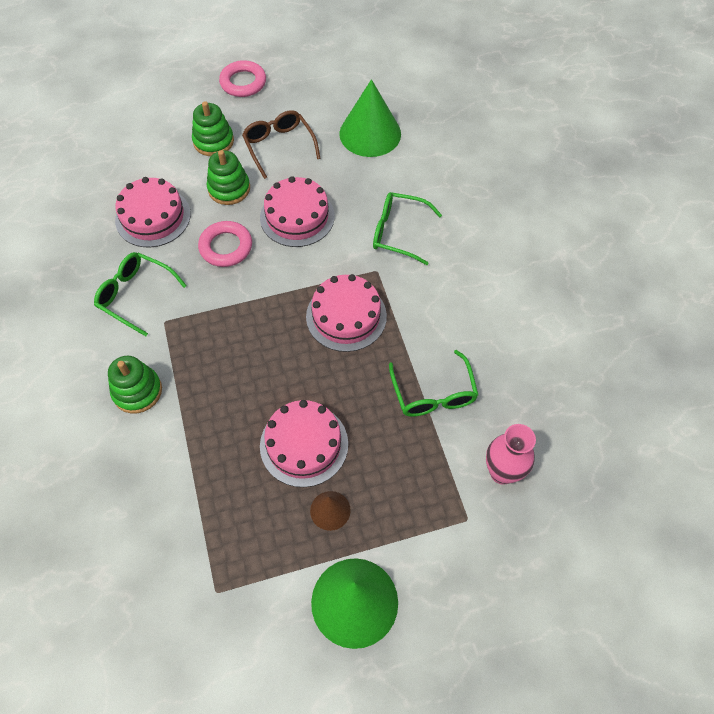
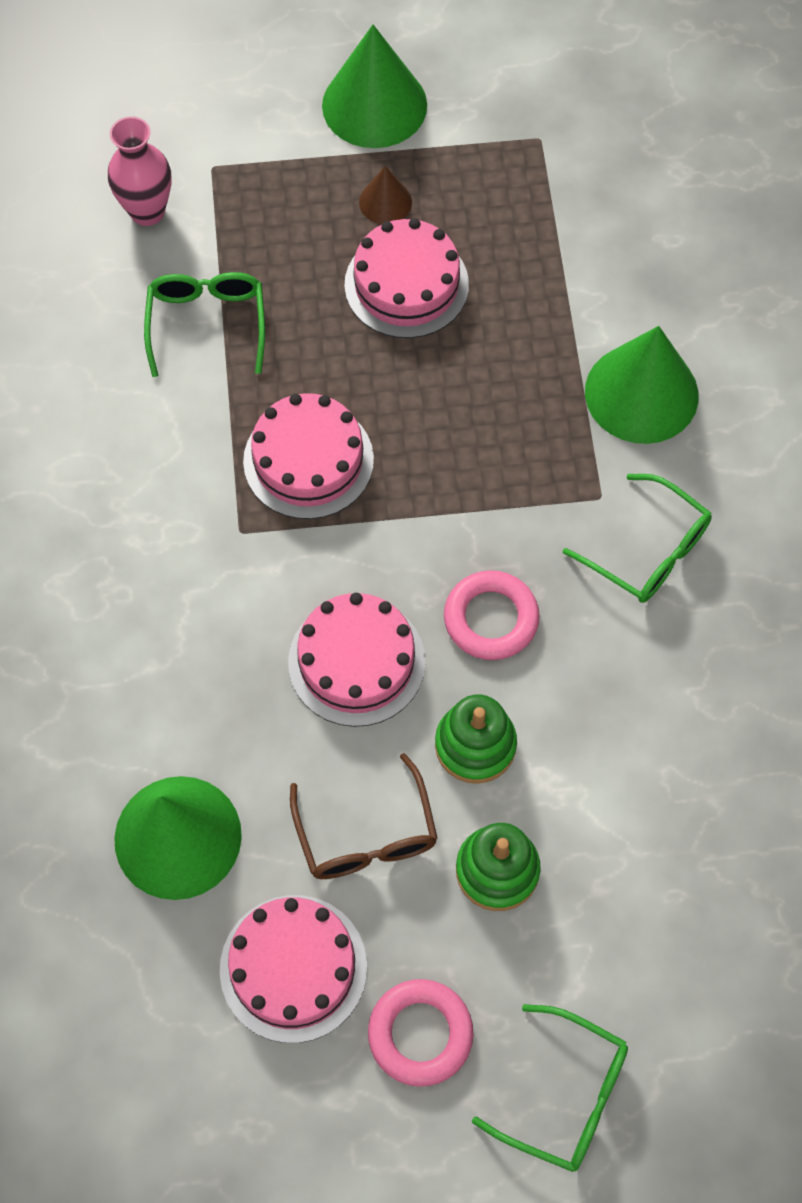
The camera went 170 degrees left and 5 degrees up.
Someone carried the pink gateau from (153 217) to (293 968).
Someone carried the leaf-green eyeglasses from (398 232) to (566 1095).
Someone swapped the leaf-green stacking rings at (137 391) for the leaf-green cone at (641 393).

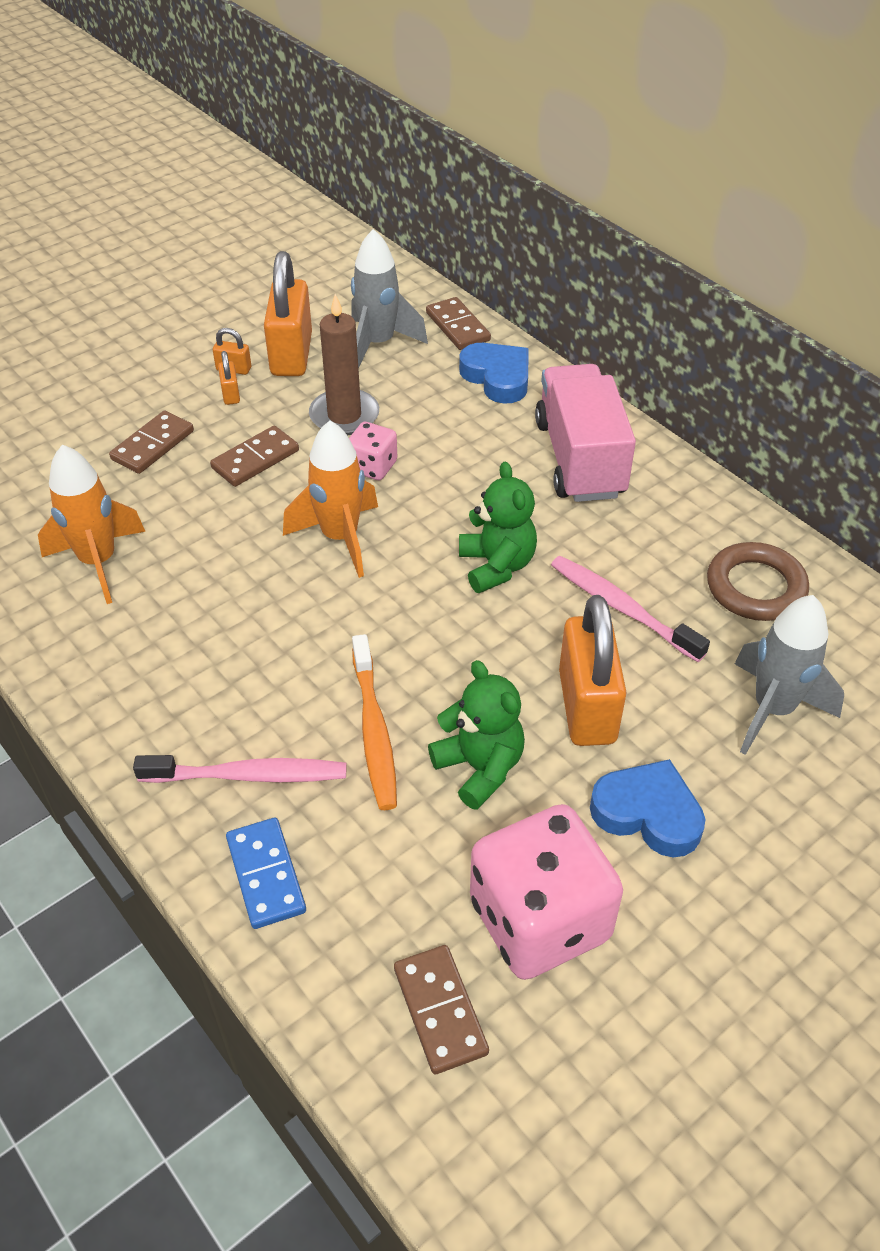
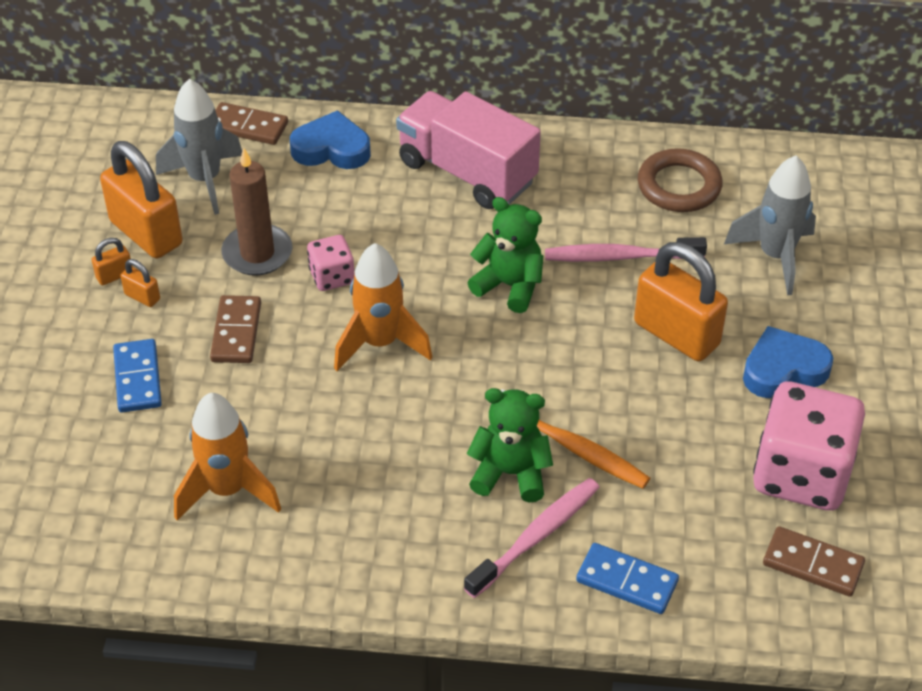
The camera went 45 degrees left and 0 degrees up.
Someone repainted the brown domino at (153 445), which became the blue domino at (138 378).
Someone carried the leaf-green teddy bear from (479 768) to (510 473).

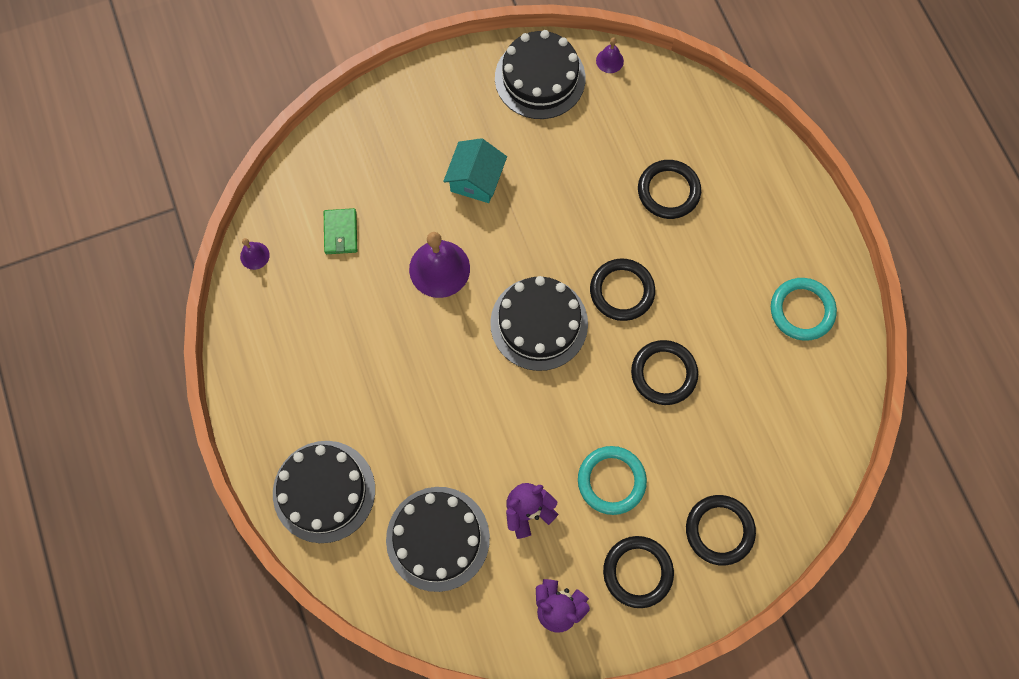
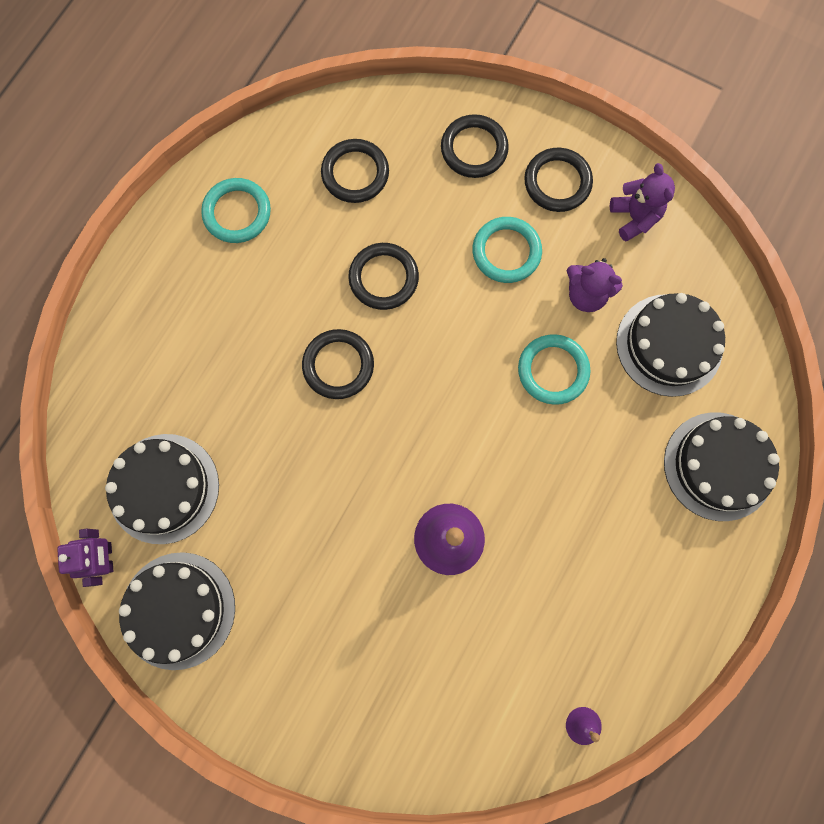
The camera went 130 degrees left and 5 degrees up.
Someone swapped the royal purple hand bell at (609 61) for the royal purple robot at (107 557).
Someone took away the aqua house at (476 180).
Someone carried the ebony torus from (668 191) to (355 173).
Someone took away the leaf-green wallet at (340 232).
Someone carried the ebony gateau from (539 323) to (164 488).
Someone put down the aqua torus at (553 370).

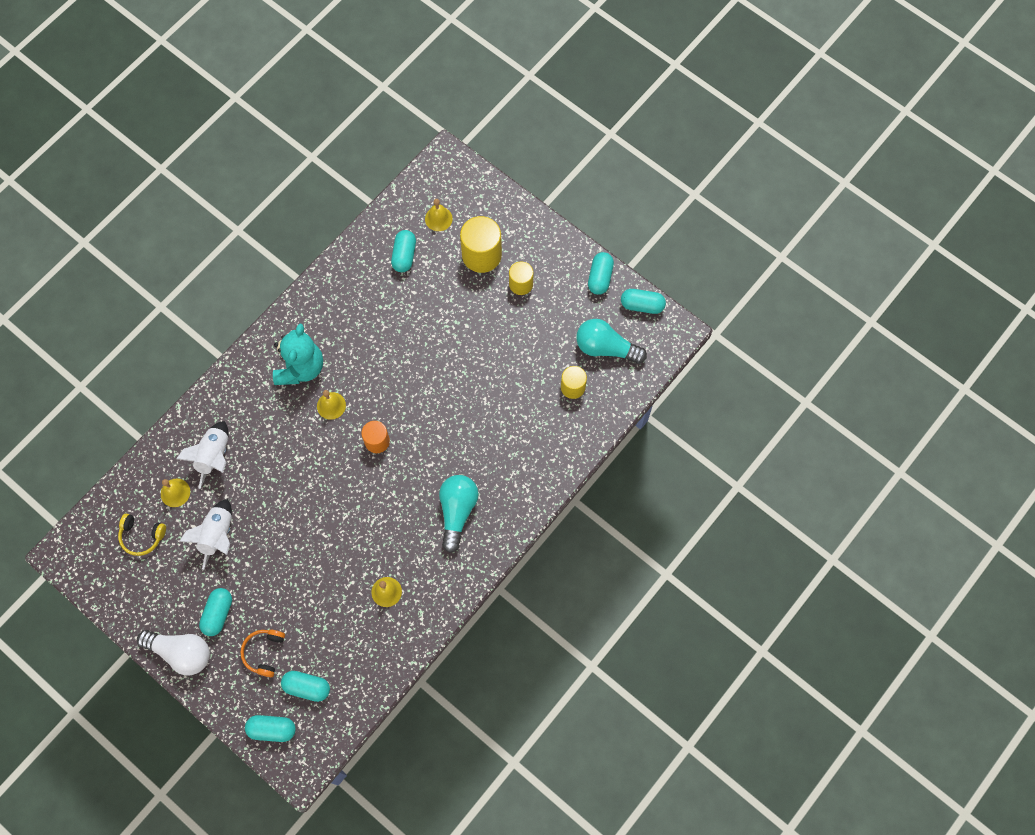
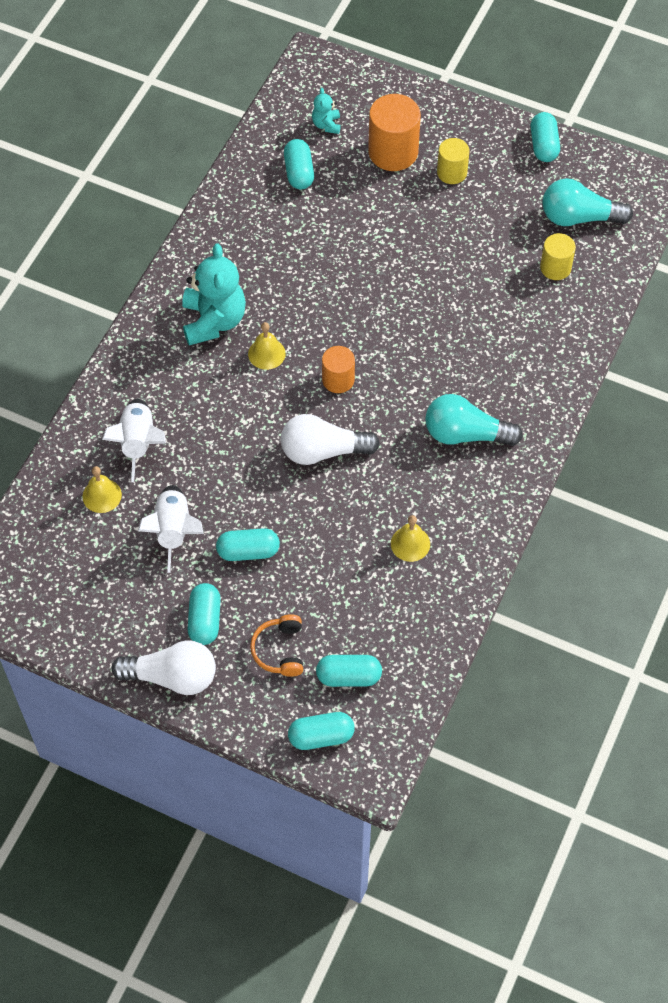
The camera went 15 degrees left and 10 degrees down.
Someone swapped the golden hand bell at (438 218) for the aqua teddy bear at (326 125).
Someone repainted the golden cylinder shape at (481 255), which became the orange-coloured cylinder shape at (393 152).
Someone carried the aqua pill from (642 305) to (248 551).
Someone rotated the aqua bulb at (457 511) by 75 degrees counterclockwise.
Someone took away the golden headphones at (142 536).
Someone put down the pure white bulb at (323 451).

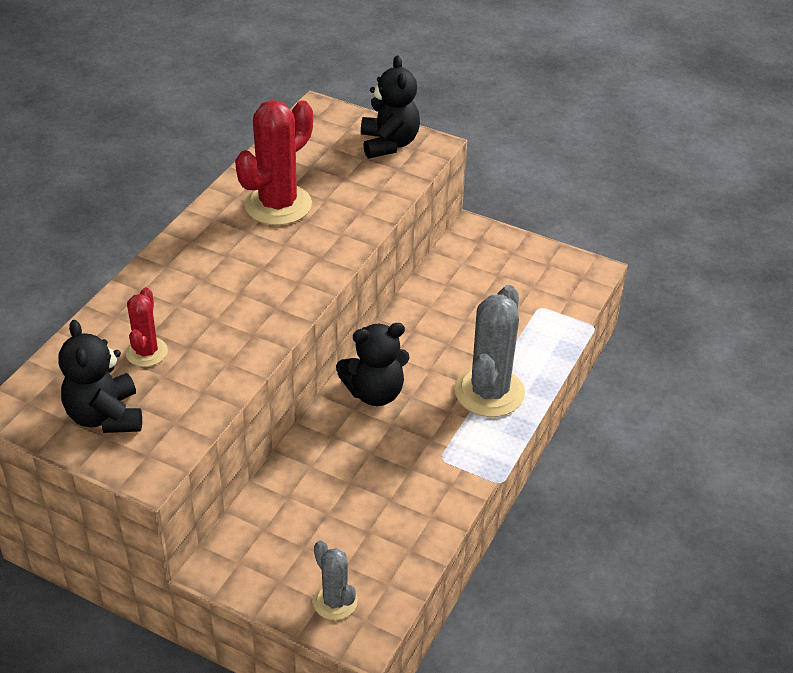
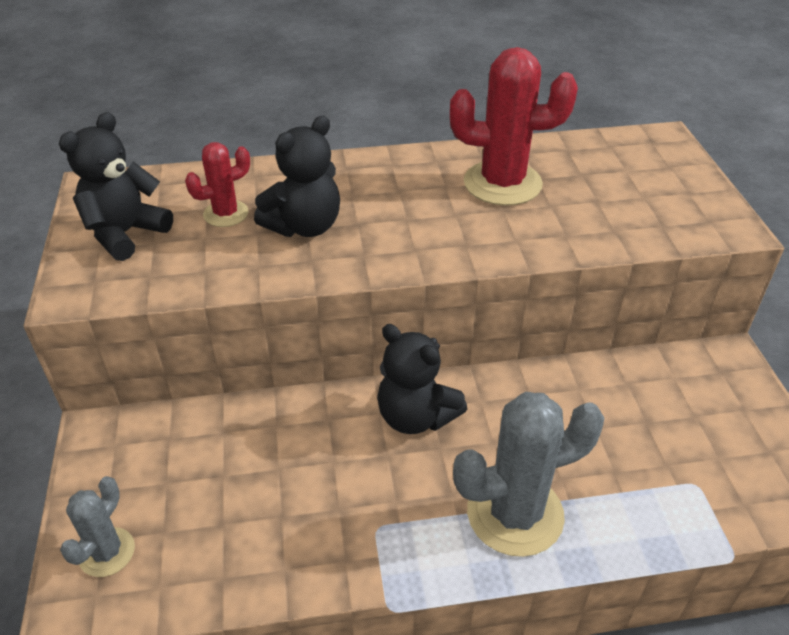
The camera went 55 degrees right and 0 degrees up.
Someone carried the ebony teddy bear from (389 144) to (304 226).

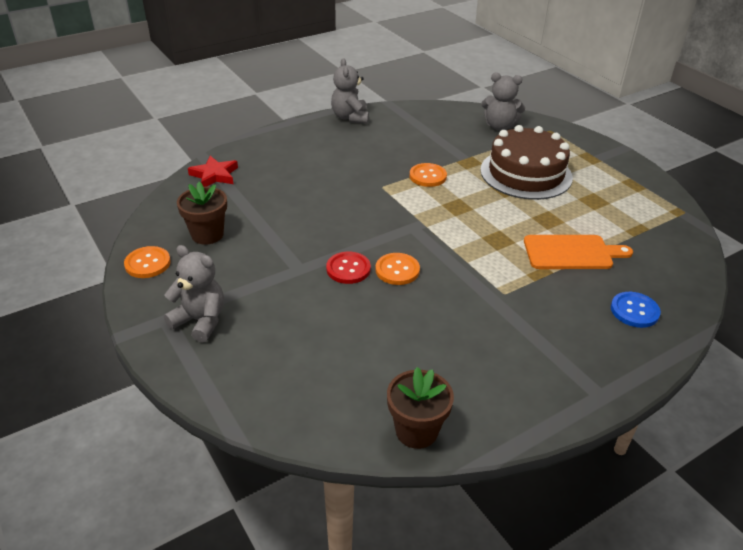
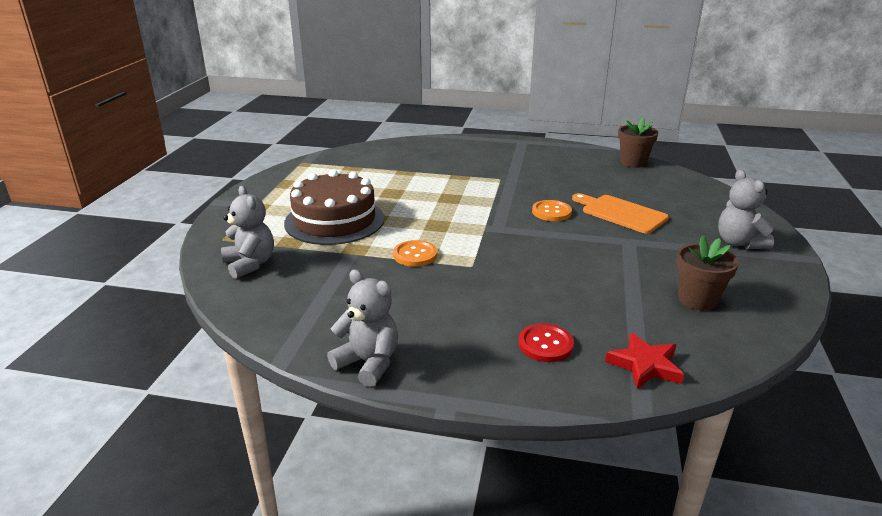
The camera went 135 degrees left and 10 degrees down.
Someone rotated the ash-grey teddy bear at (350 117) by 90 degrees counterclockwise.
Someone carried the orange-coloured chopping board from (571 253) to (621 213).
Someone took away the orange-coloured button at (147 263).
Someone carried the red button from (348 269) to (545 344).
Someone took away the blue button at (634 311).

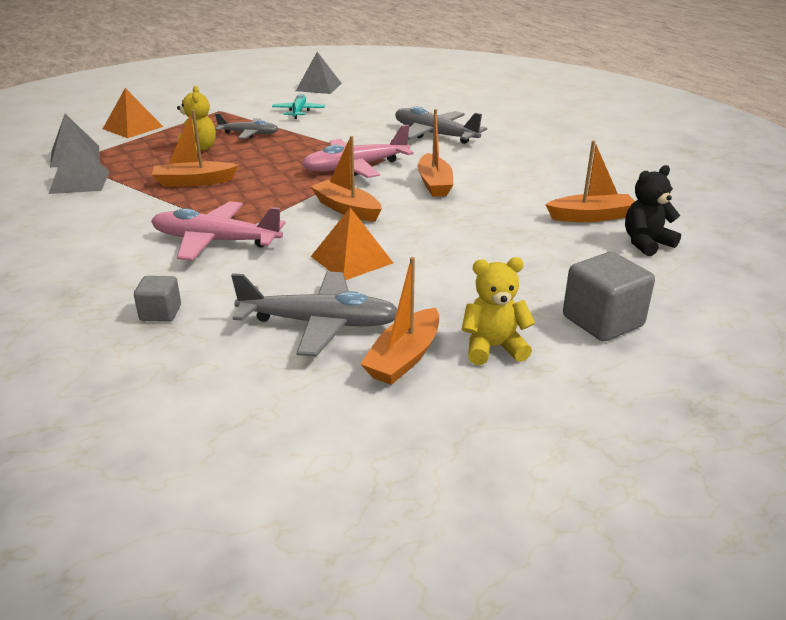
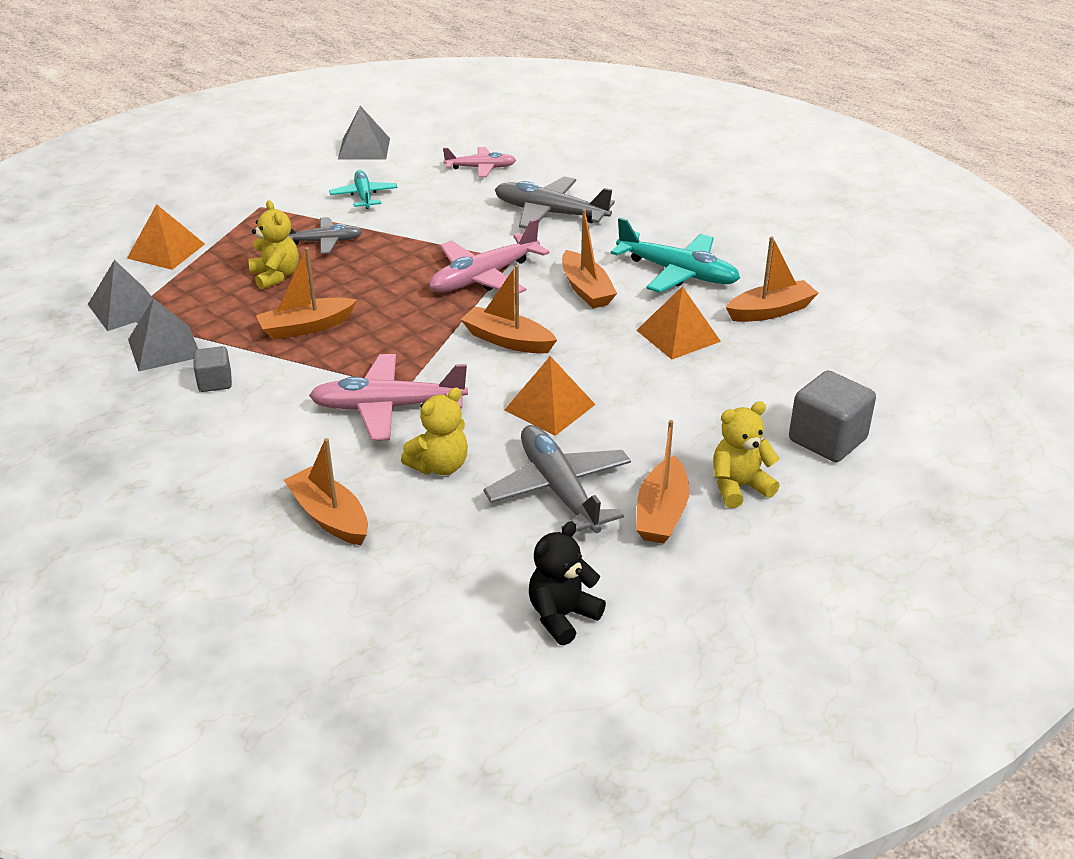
The camera went 15 degrees left and 5 degrees up.
Someone carried the ebony teddy bear from (646 243) to (562 616).
Someone rotated the ash-grey plane at (319 323) by 105 degrees counterclockwise.
Someone carried the ash-grey cube from (160 313) to (215 382).
Someone put down the pink plane at (480 168).
Someone put down the aqua plane at (677 272).
Someone put down the orange-coloured pyramid shape at (678 336).
Someone put down the golden teddy bear at (439 466).
Someone put down the orange-coloured sailboat at (329 517).

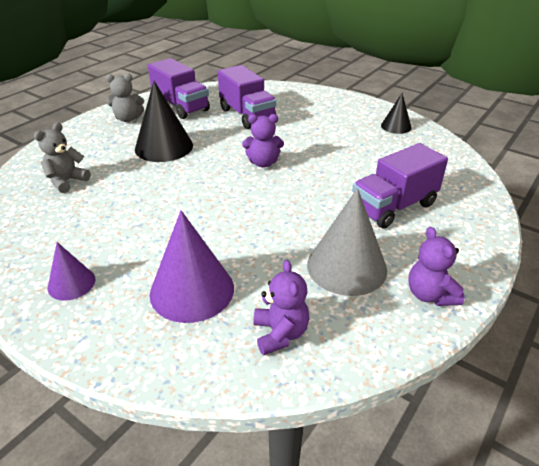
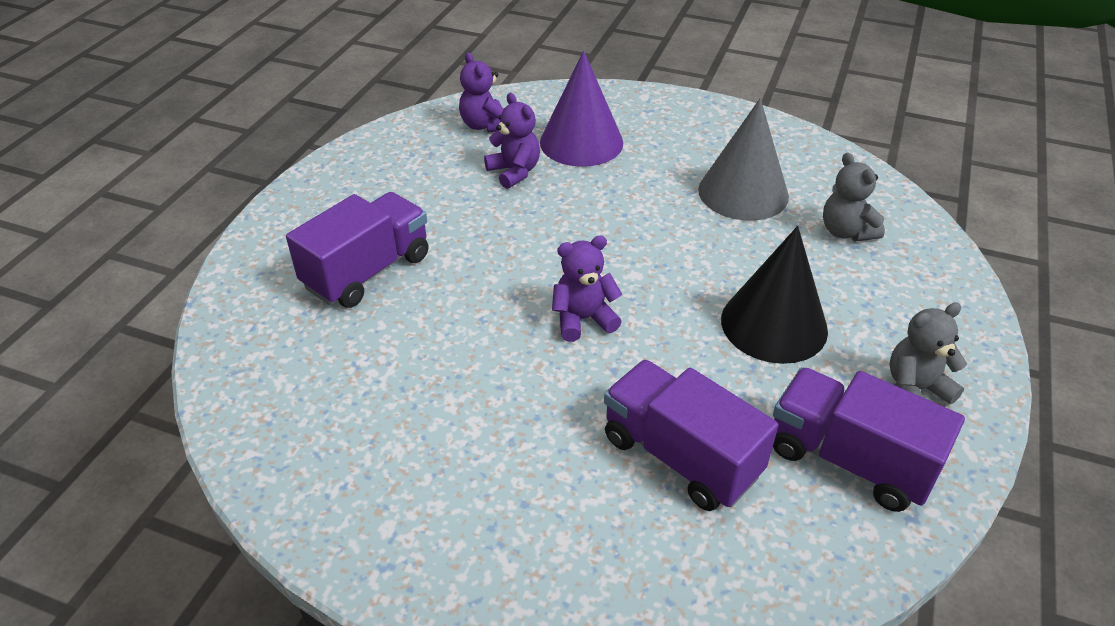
The camera went 165 degrees right and 5 degrees up.
Someone took away the ebony cone at (396 126).
Someone rotated the ash-grey teddy bear at (67 181) by 135 degrees clockwise.
Someone carried the ash-grey cone from (346 267) to (743 192).
Someone carried the royal purple teddy bear from (430 295) to (514 172).
Someone took away the royal purple cone at (71 283).

